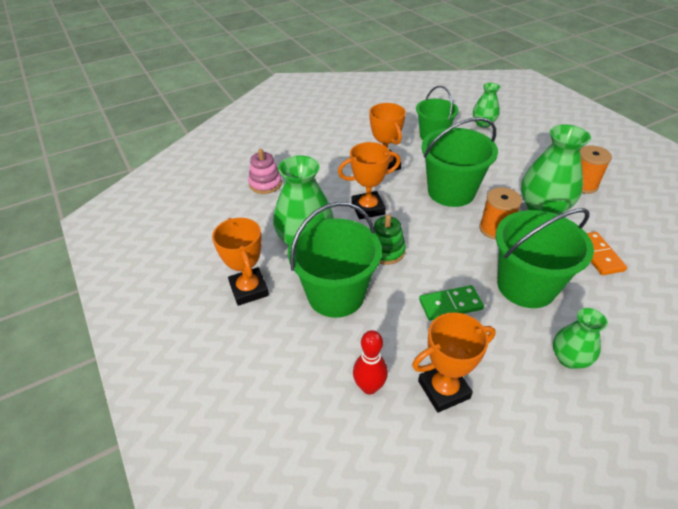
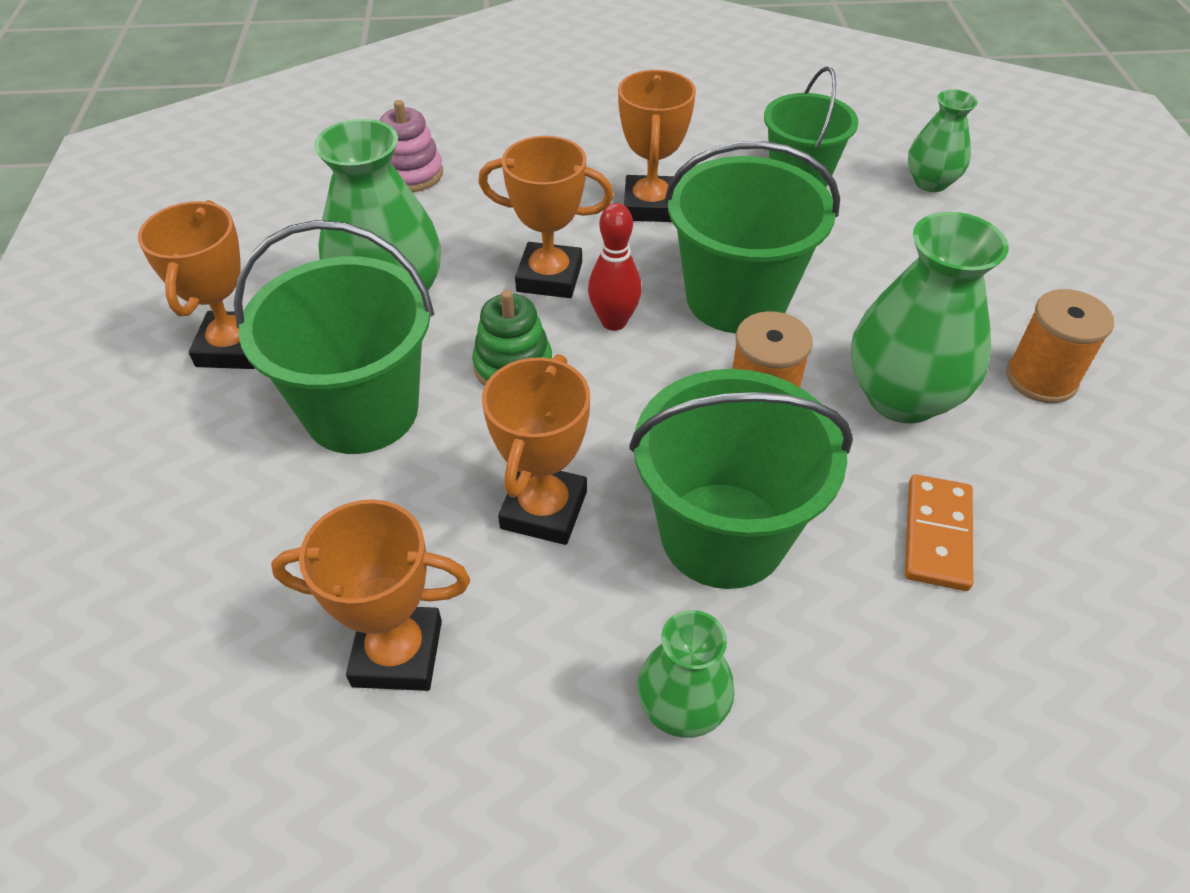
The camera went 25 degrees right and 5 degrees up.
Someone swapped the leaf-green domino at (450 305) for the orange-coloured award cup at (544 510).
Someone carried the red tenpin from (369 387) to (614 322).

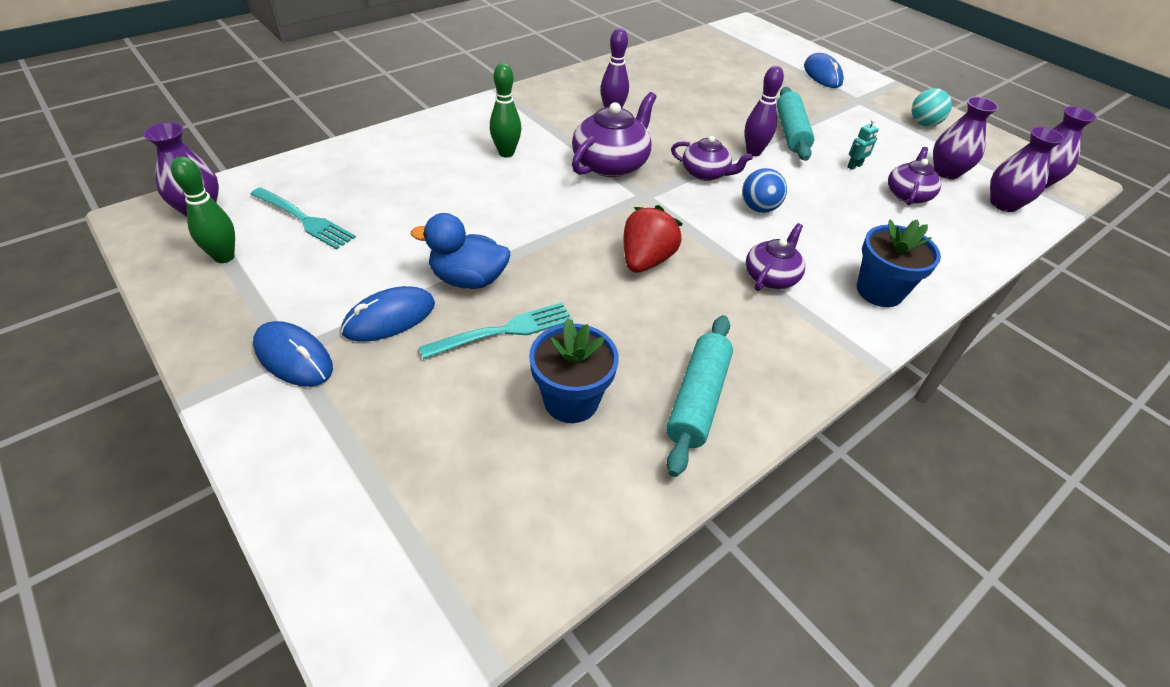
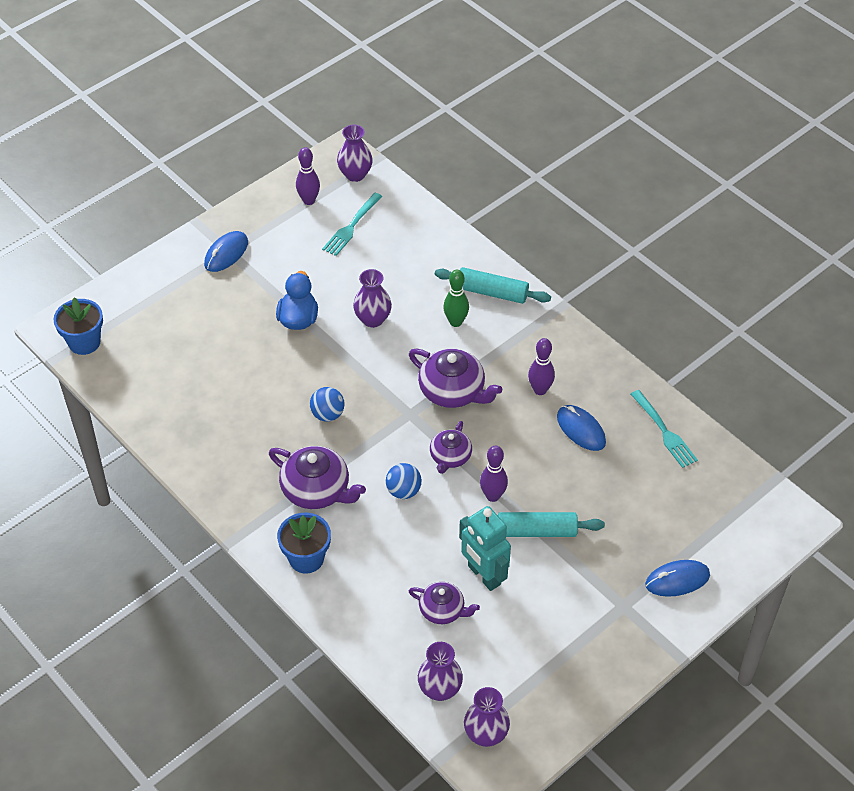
The camera went 90 degrees right and 5 degrees up.
Someone took away the aqua play ball at (923 124).
Someone carried the royal purple flower vase from (946 172) to (373 319).
Someone scaled the aqua robot at (854 166) by 2.41.
Someone repainted the leaf-green tenpin at (224 257), which became the royal purple tenpin at (309 200).
Someone swapped the red toy strawberry at (646 260) for the blue play ball at (327 414).
Someone scaled the royal purple tea pot at (771 276) by 1.61.
Someone carried the blue PC mouse from (389 318) to (581 429).
Someone carried the aqua table fork from (504 331) to (664 431).
Someone carried the aqua pastry roller from (697 399) to (492 292).
Someone carried the blue potted plant from (571 400) to (84 342).

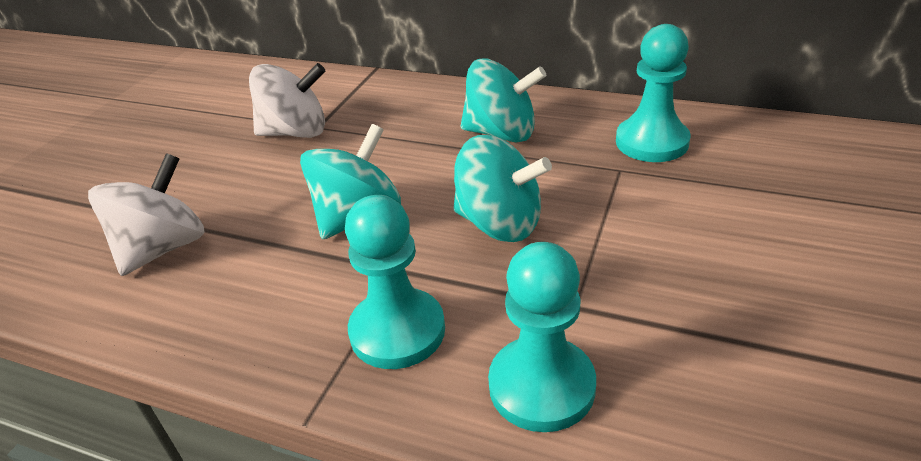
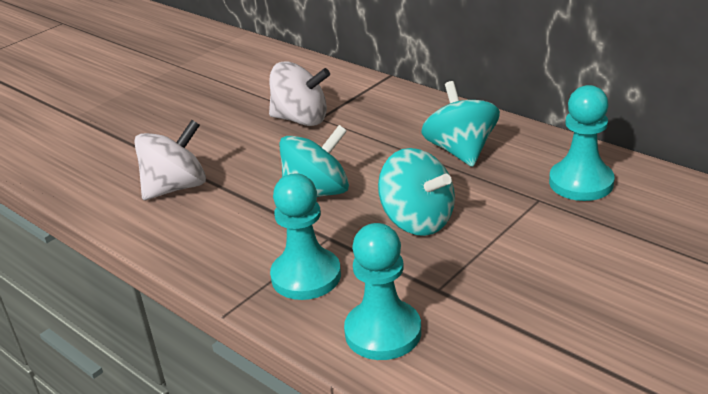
The camera went 20 degrees right and 5 degrees down.
Someone rotated the aqua toy top at (501 133) by 135 degrees counterclockwise.

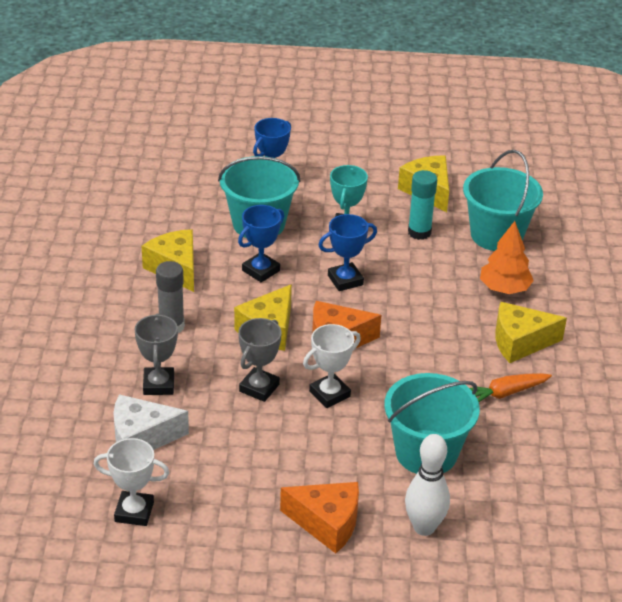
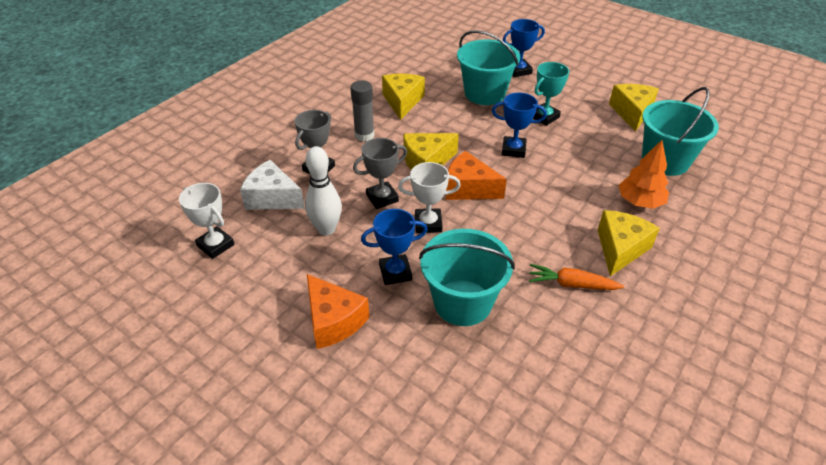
The camera went 35 degrees right and 5 degrees up.
Someone took away the aqua stick of glue at (419 232).
Someone carried the blue award cup from (261 270) to (395 272).
Someone rotated the golden piece of cheese at (520 342) by 90 degrees clockwise.
Someone carried the pure white tenpin from (424 527) to (326 229).

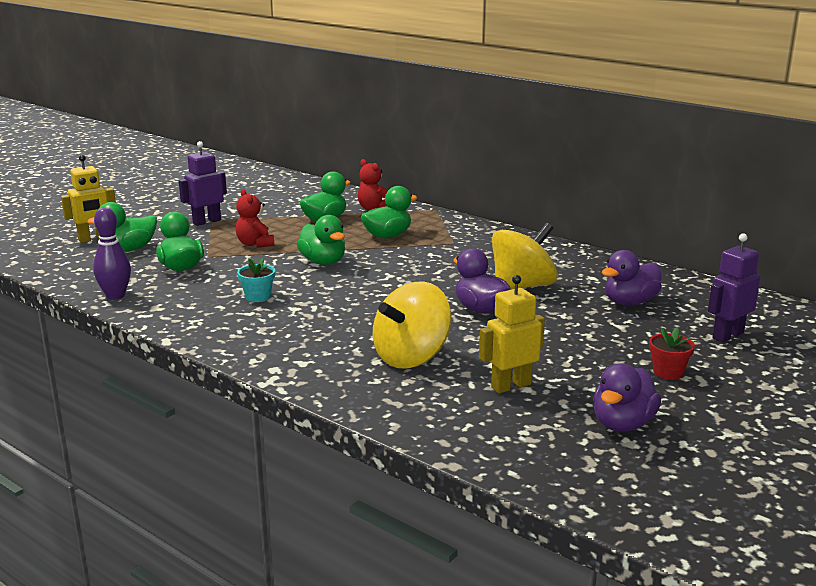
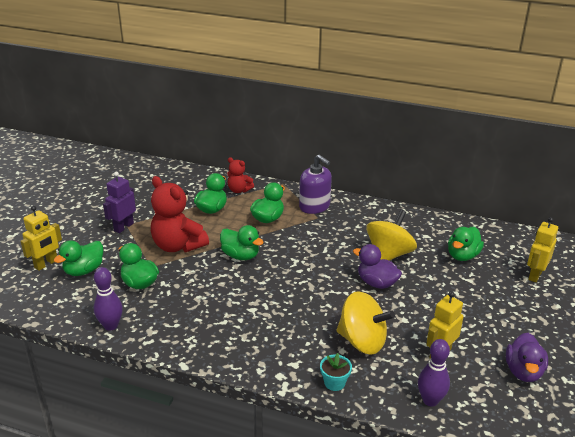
The camera went 20 degrees left and 10 degrees up.
Someone scaled the red teddy bear at (255 244) by 1.84.
Someone repainted the royal purple robot at (727 335), which became the golden robot at (535 275).
Someone repainted the royal purple rubber duck at (629 302), which became the leaf-green rubber duck at (462 256).
Someone carried the aqua potted plant from (258 297) to (334 383).
Someone rotated the golden toy top at (411 357) by 90 degrees counterclockwise.
Someone took away the red potted plant at (668 372).
Someone put down the royal purple soap dispenser at (314 206).
Someone put down the royal purple tenpin at (430 400).

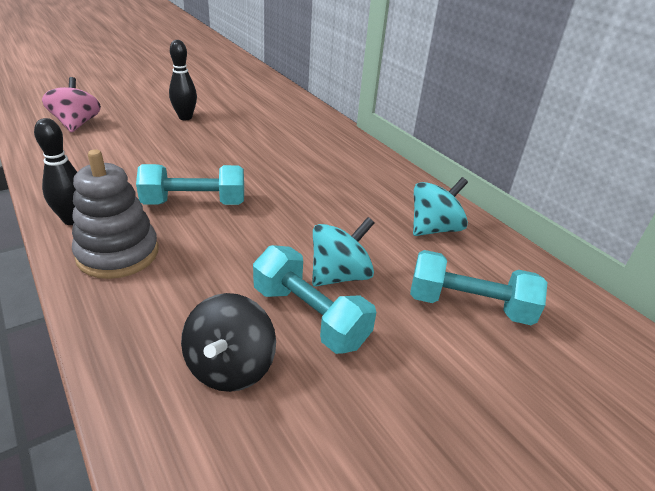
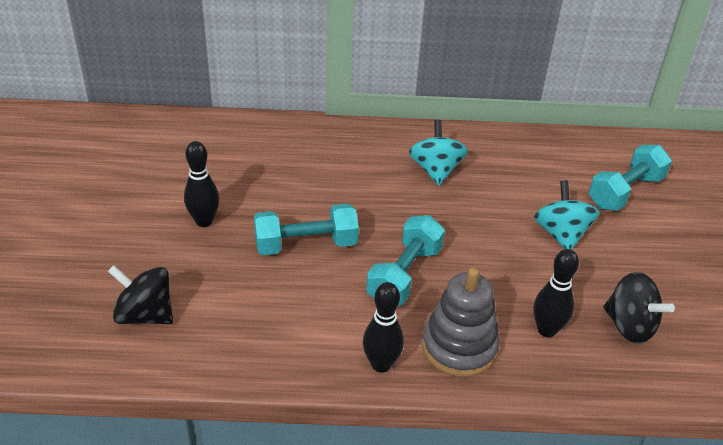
The camera went 55 degrees left and 5 degrees up.
Someone repainted the pink toy top at (76 124), which became the ebony toy top at (145 315).
Someone carried the aqua toy top from (434 229) to (436 171).
Someone carried the aqua free weight from (309 316) to (306 245).
Someone put down the ebony tenpin at (547 330).

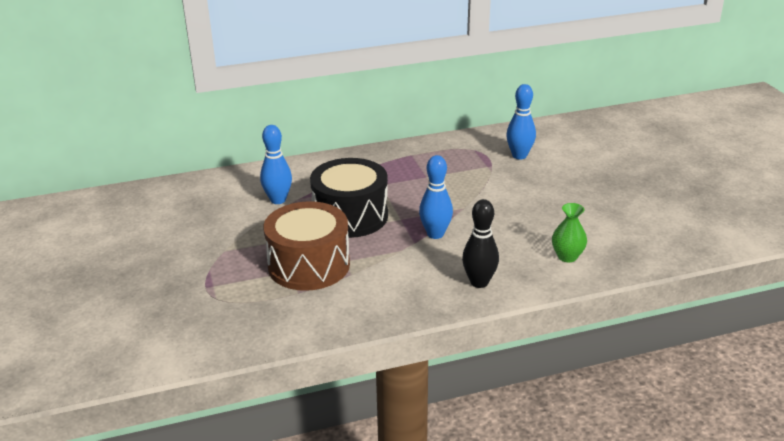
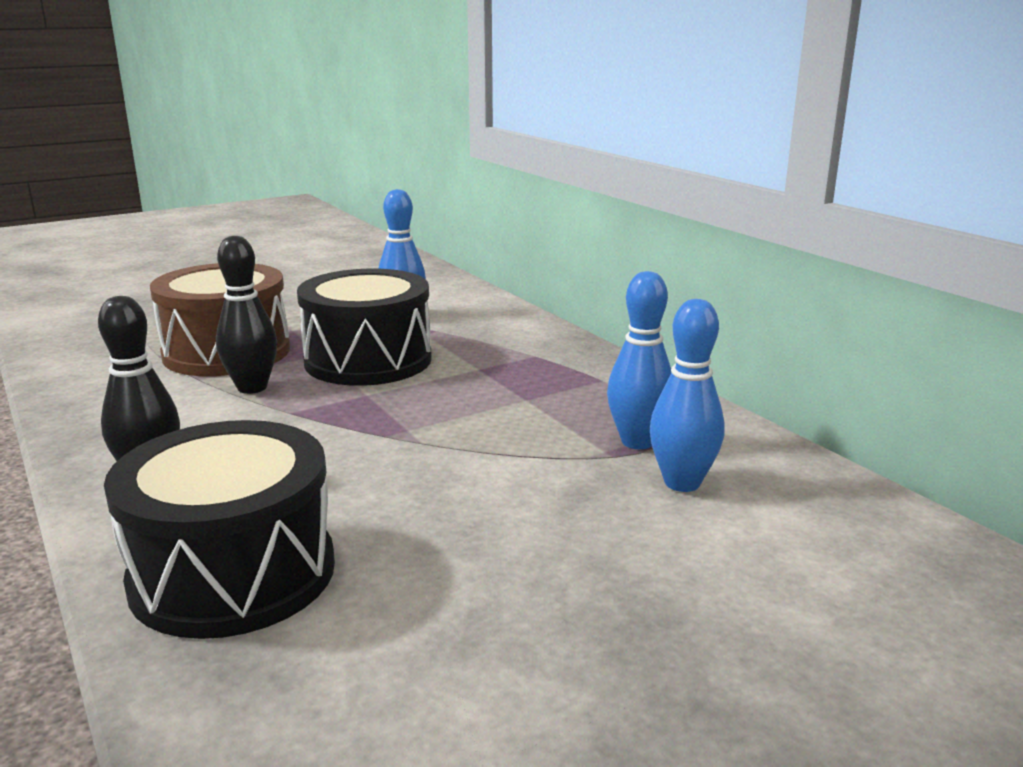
The camera went 75 degrees right and 10 degrees down.
Someone carried the blue tenpin from (435 234) to (637 442).
Someone swapped the leaf-green flower vase at (567 256) for the ebony drum at (233 573).
Someone put down the ebony tenpin at (252 388).

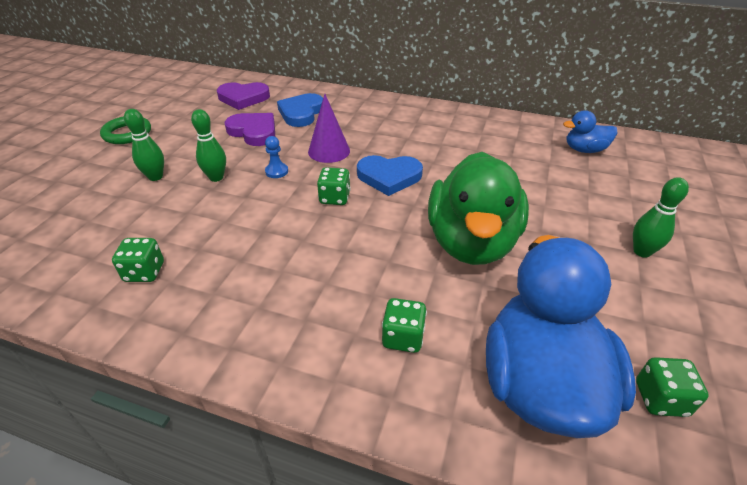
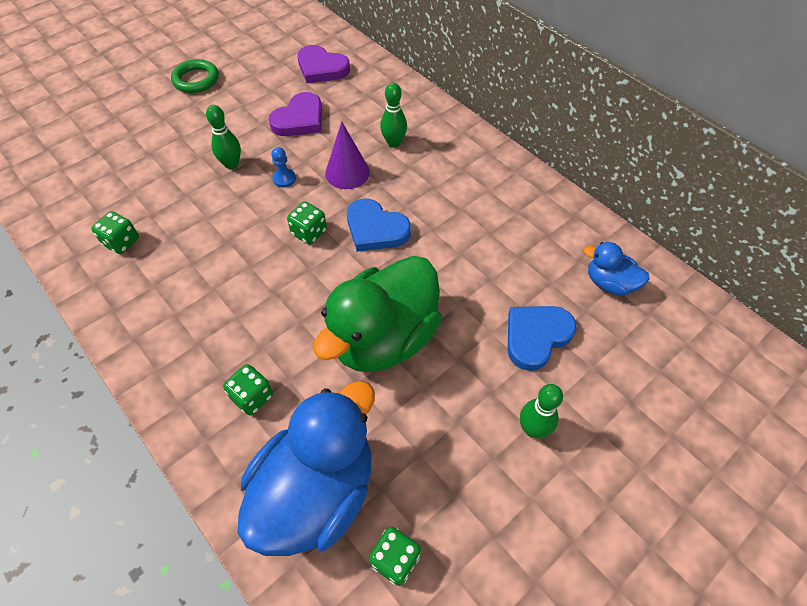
The camera went 30 degrees right and 15 degrees up.
Someone carried the blue love heart from (301 113) to (536 337).
Someone carried the leaf-green tenpin from (155 177) to (394 143).
Someone rotated the royal purple love heart at (254 132) by 60 degrees clockwise.

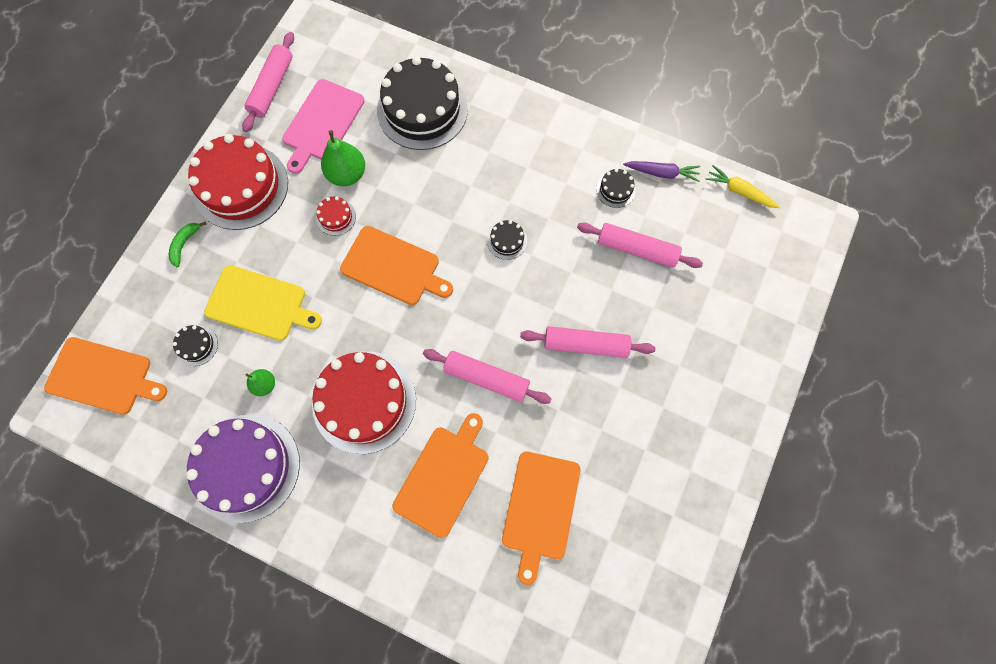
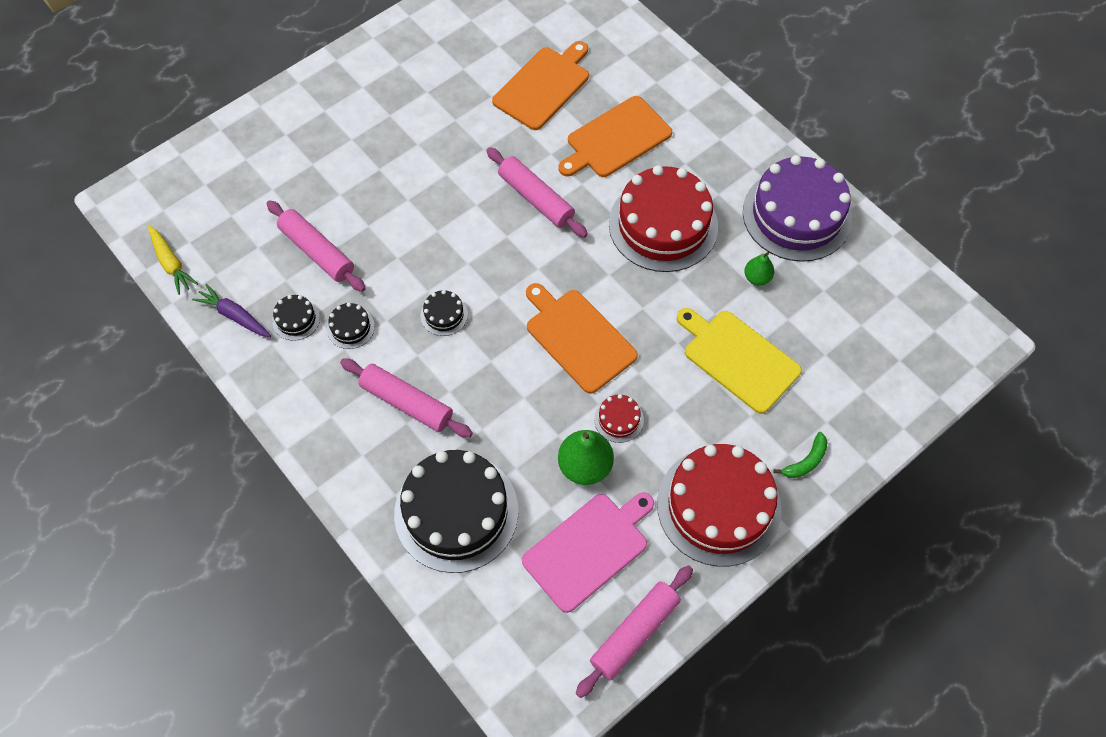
The camera went 155 degrees left and 10 degrees down.
Someone carried the ebony gateau from (196 345) to (350 327).
Someone carried the pink pastry roller from (585 345) to (407 402).
Someone took away the orange-coloured chopping board at (103 377).

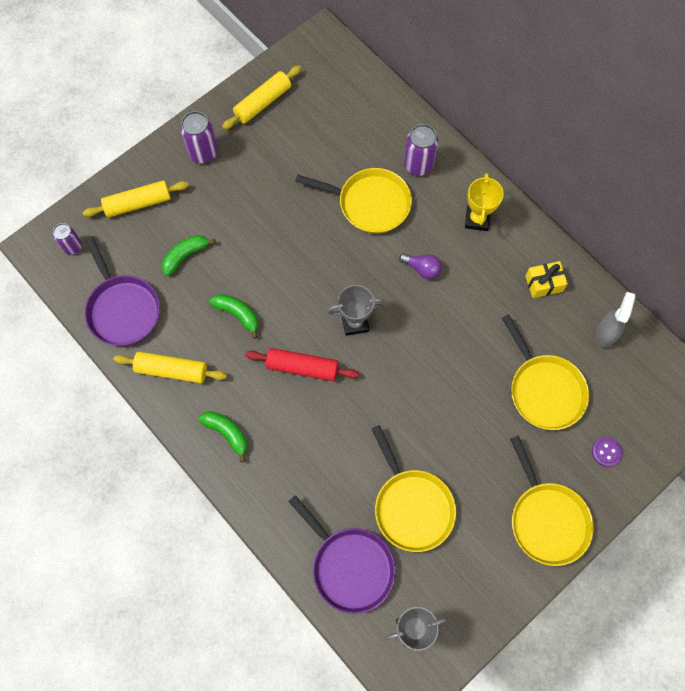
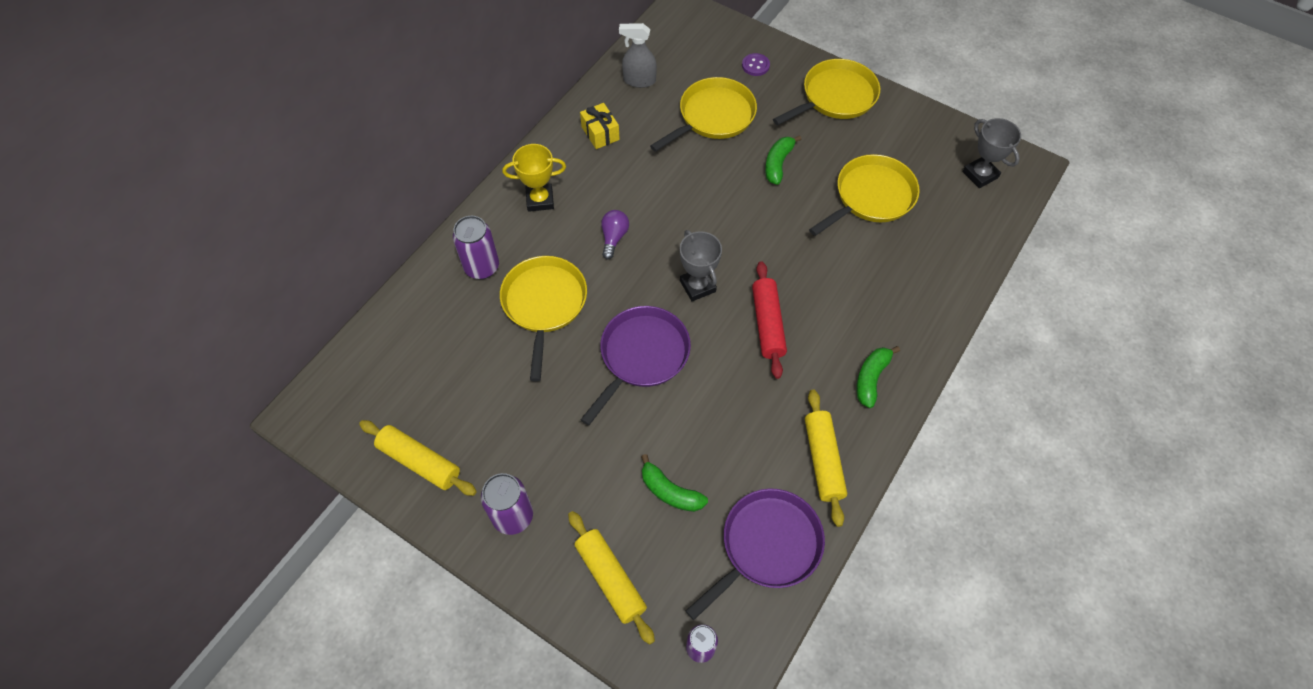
The camera went 105 degrees left and 10 degrees down.
Someone carried the leaf-green banana fruit from (237 314) to (778 164).
Someone carried the royal purple skillet from (349 566) to (641 356).

